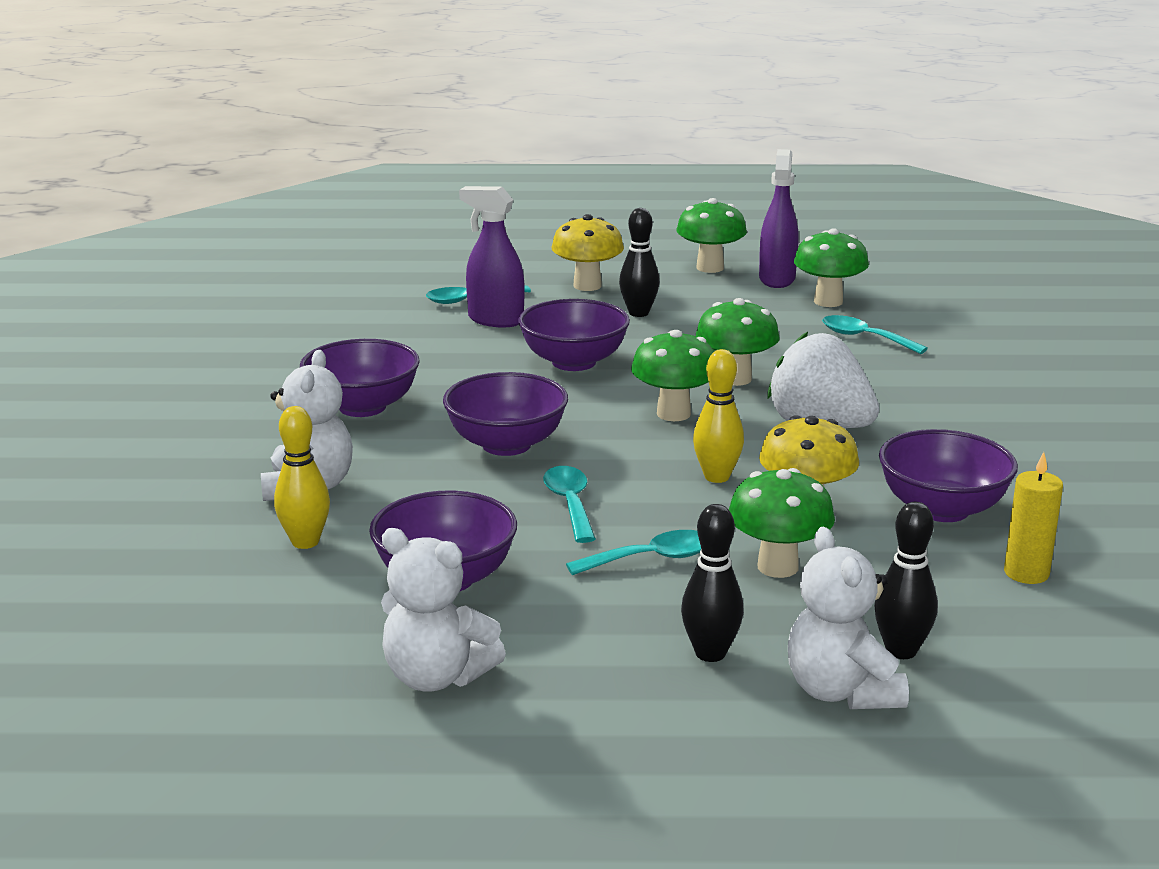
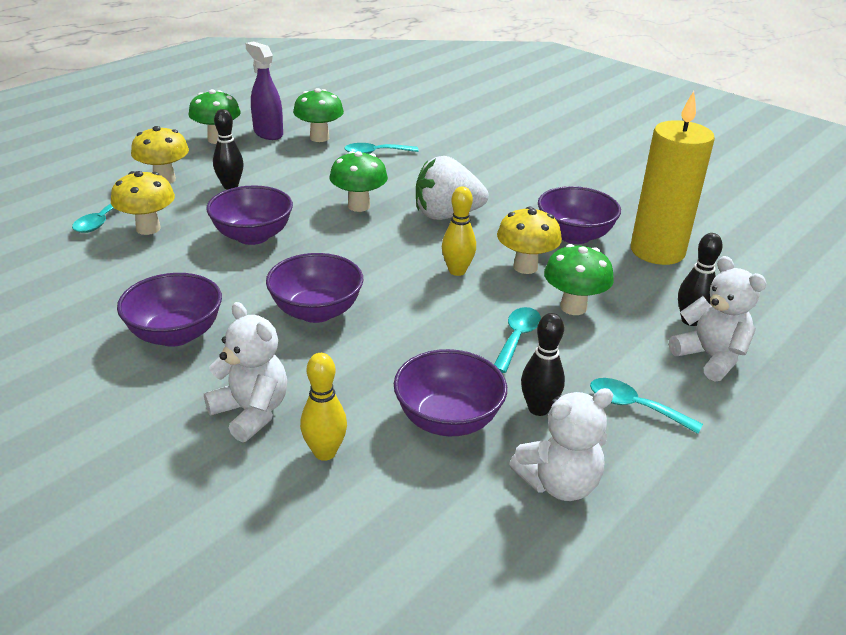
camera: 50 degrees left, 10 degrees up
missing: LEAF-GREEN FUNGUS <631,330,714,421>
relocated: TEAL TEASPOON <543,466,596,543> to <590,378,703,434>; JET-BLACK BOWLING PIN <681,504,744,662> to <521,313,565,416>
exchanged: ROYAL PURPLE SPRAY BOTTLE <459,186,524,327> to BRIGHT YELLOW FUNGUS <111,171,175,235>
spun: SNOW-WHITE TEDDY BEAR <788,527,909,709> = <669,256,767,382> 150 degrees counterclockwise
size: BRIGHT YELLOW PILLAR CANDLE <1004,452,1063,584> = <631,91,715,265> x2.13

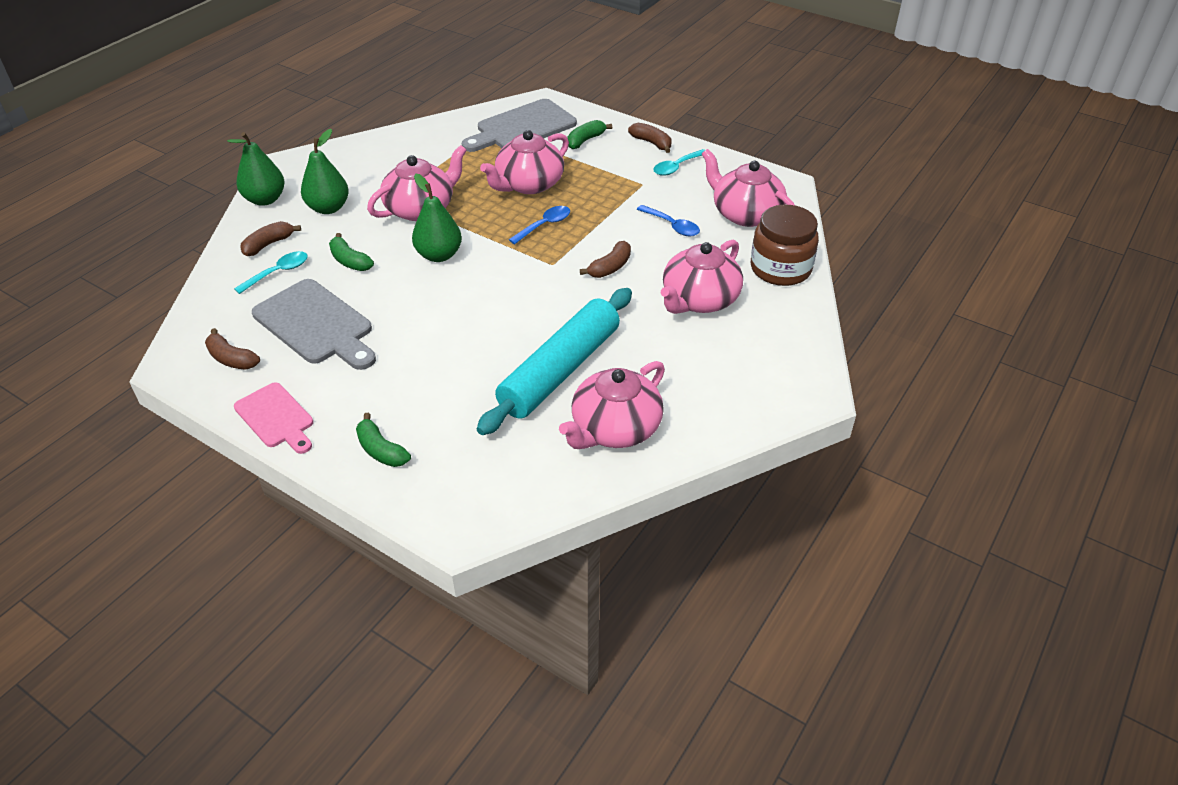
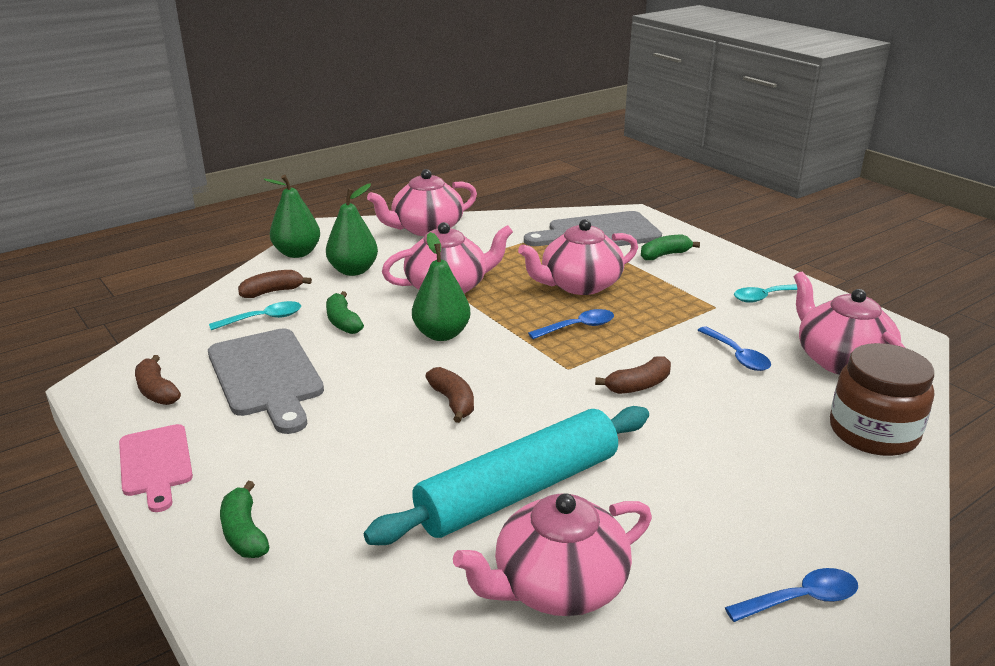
camera: 20 degrees right, 15 degrees down
appeared: COBALT TEASPOON <725,568,858,622>
relocated: BROWN BANANA FRUIT <628,123,671,153> to <425,367,474,423>; ROSY TEAPOT <661,240,743,314> to <367,169,477,236>

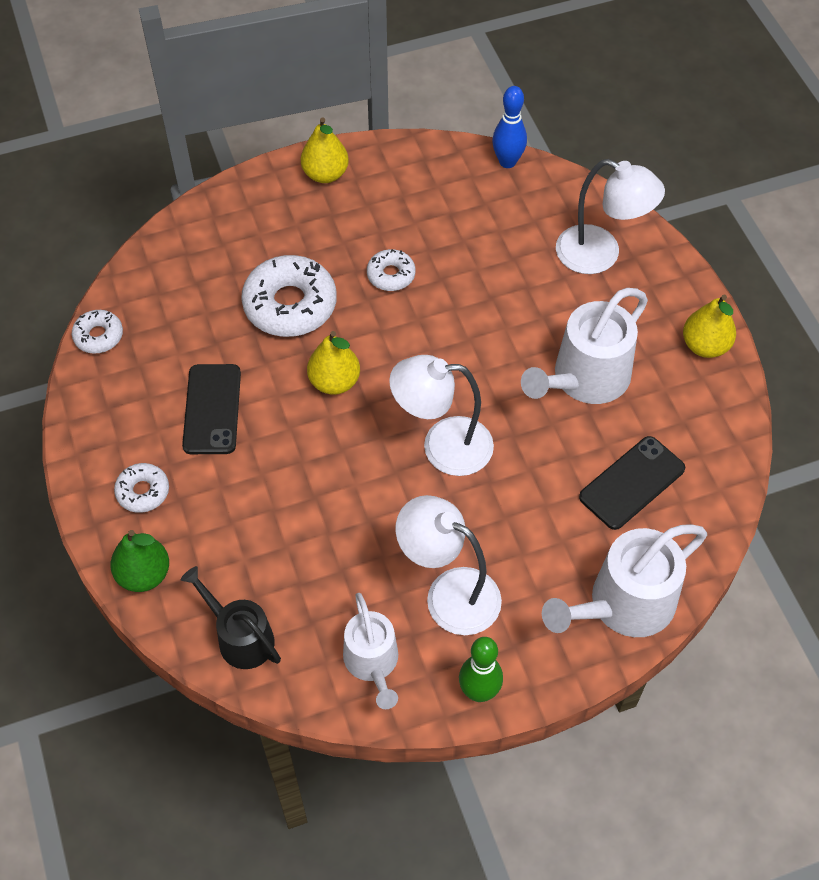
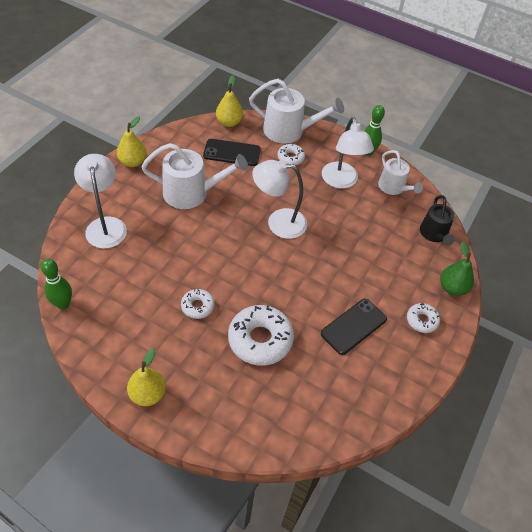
camera: 135 degrees left, 5 degrees down
relocated: SNOW-WHITE DONUT <72,310,123,354> to <278,144,305,165>; BRIGHT YELLOW PEAR FRUIT <307,331,360,395> to <216,75,243,127>
colour: COBALT BOWLING PIN <492,86,527,168> to LEAF-GREEN BOWLING PIN <41,259,72,309>
spun: SNOW-WHITE SPRINKLING CAN <343,593,398,709> = <378,150,423,195> 120 degrees clockwise; SNOW-WHITE LAMP <389,355,494,476> = <252,160,307,239> 135 degrees clockwise

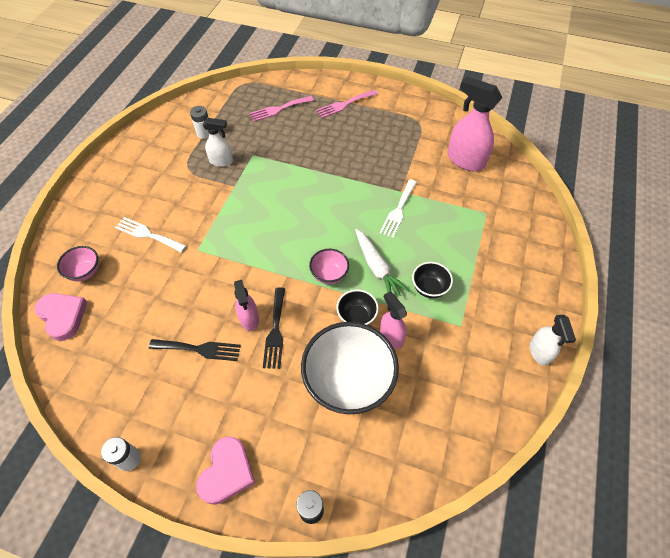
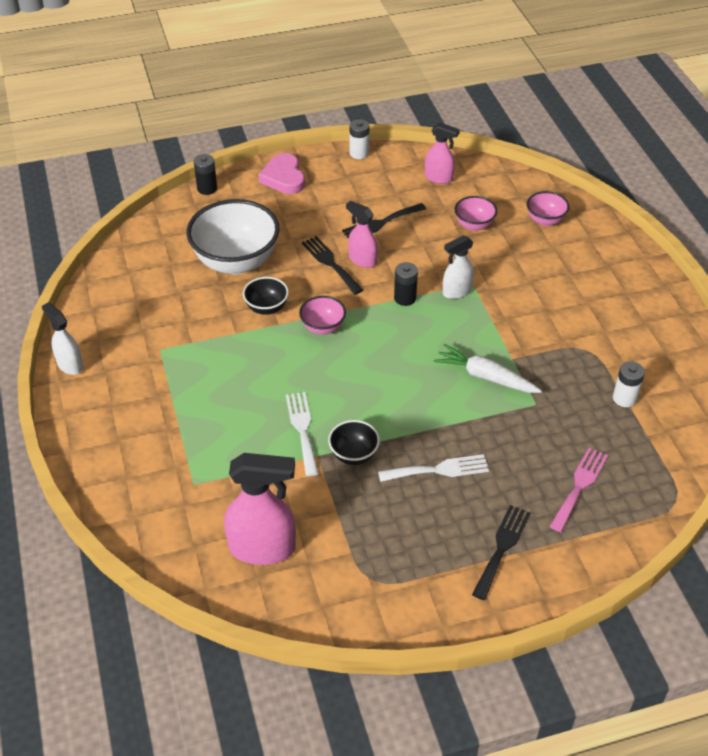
camera: 145 degrees right, 10 degrees down
missing: ROSY LOVE HEART <35,293,87,341>
appeared: JET-BLACK POWER CELL <394,262,418,306>; ROSY SERVING BOWL <454,196,497,231>
relocated: SNOW-WHITE TABLE FORK <115,217,186,253> to <378,454,489,482>; SNOW-WHITE SPRAY BOTTLE <203,118,233,167> to <443,235,474,299>; SNOW-WHITE TOY CARROT <355,229,410,296> to <434,344,542,393>; ROSY SPRAY BOTTLE <380,292,407,349> to <425,122,460,184>; JET-BLACK SERVING BOWL <412,262,453,298> to <328,420,380,465>
colour: ROSY TABLE FORK <316,90,377,118> to JET-BLACK TABLE FORK <472,505,530,600>

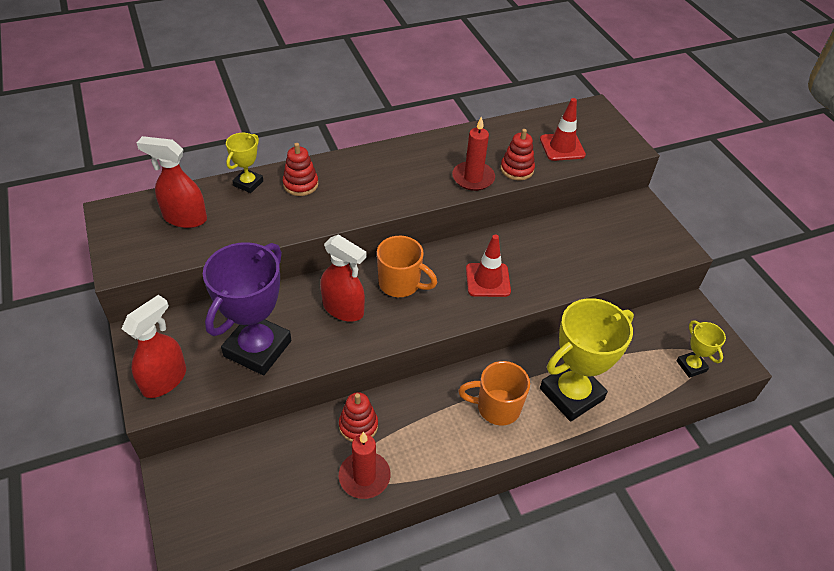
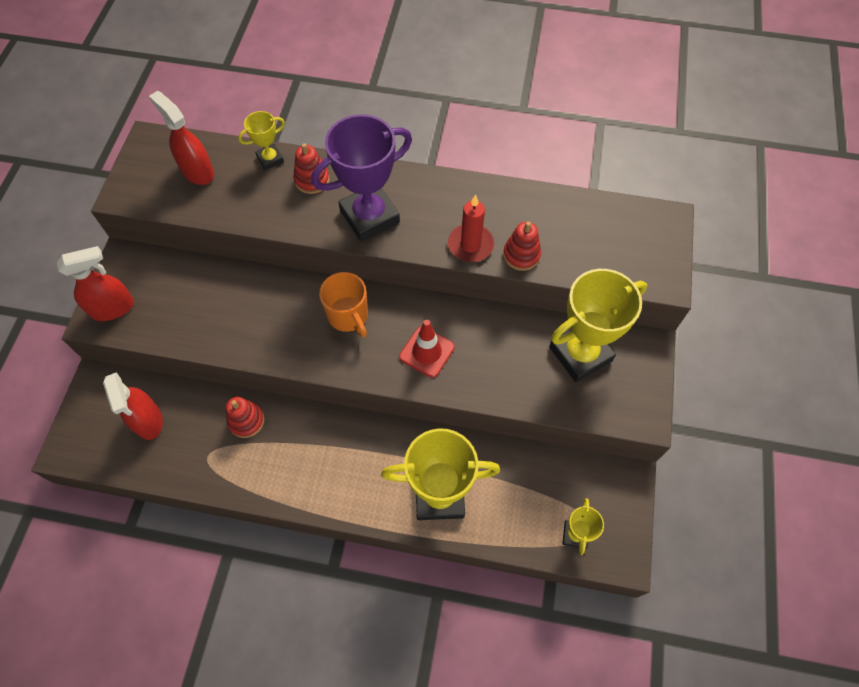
camera: 35 degrees right, 15 degrees up
missing: CRIMSON PILLAR CANDLE <339,432,391,499>; ORANGE-COLOURED TEA MUG <458,361,530,425>; CRIMSON ROAD CONE <540,98,586,161>
appeared: BRIGHT YELLOW AWARD CUP <549,269,647,382>
relocated: ROYAL PURPLE AWARD CUP <203,242,291,375> to <311,114,412,241>; CRIMSON SPRAY BOTTLE <320,234,367,322> to <103,372,163,440>

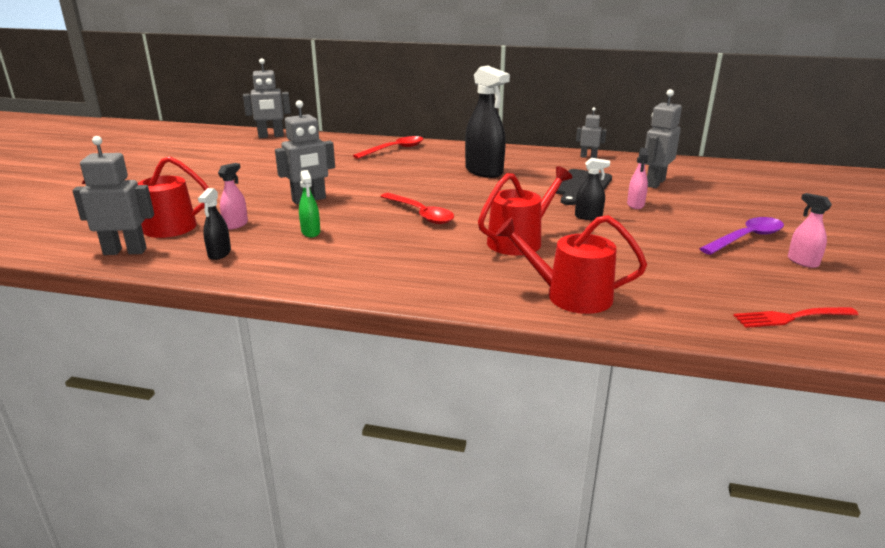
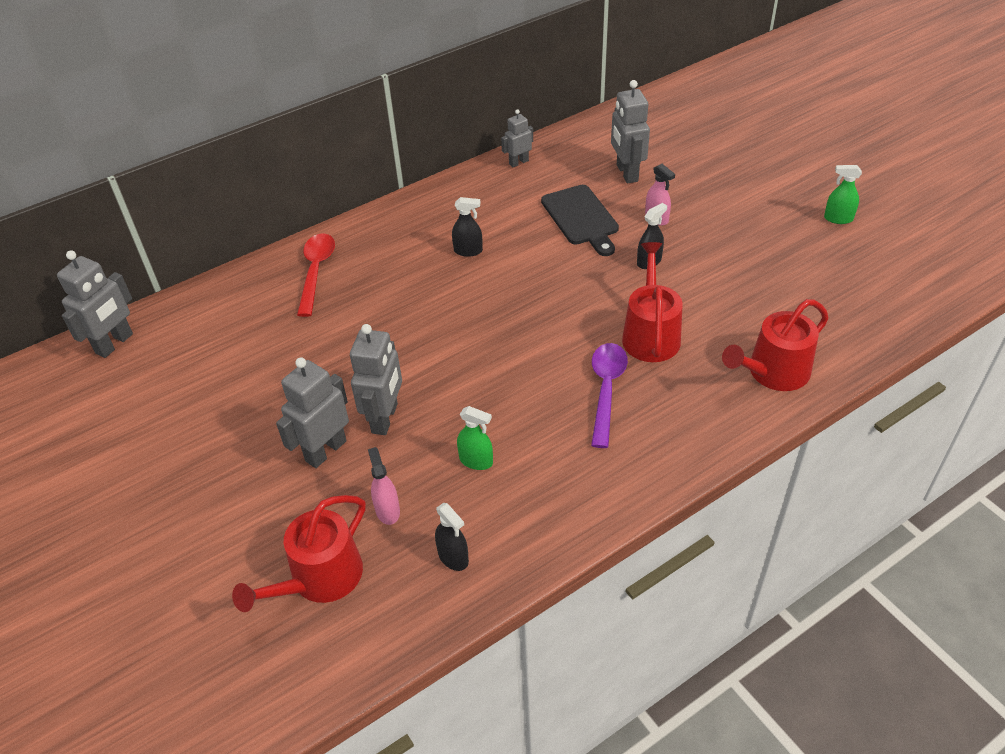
camera: 45 degrees left, 20 degrees up
missing: CRIMSON TEASPOON <380,193,454,224>; CRIMSON TABLE FORK <733,307,859,328>
relocated: GRAY ROBOT FIGURE <72,136,154,255> to <276,358,349,468>; ROYAL PURPLE TEASPOON <699,217,784,255> to <591,343,628,448>
colour: ROSY SPRAY BOTTLE <788,193,832,268> to LEAF-GREEN SPRAY BOTTLE <824,165,862,224>
size: JET-BLACK SPRAY BOTTLE <465,66,510,178> = <452,197,483,257> x0.50

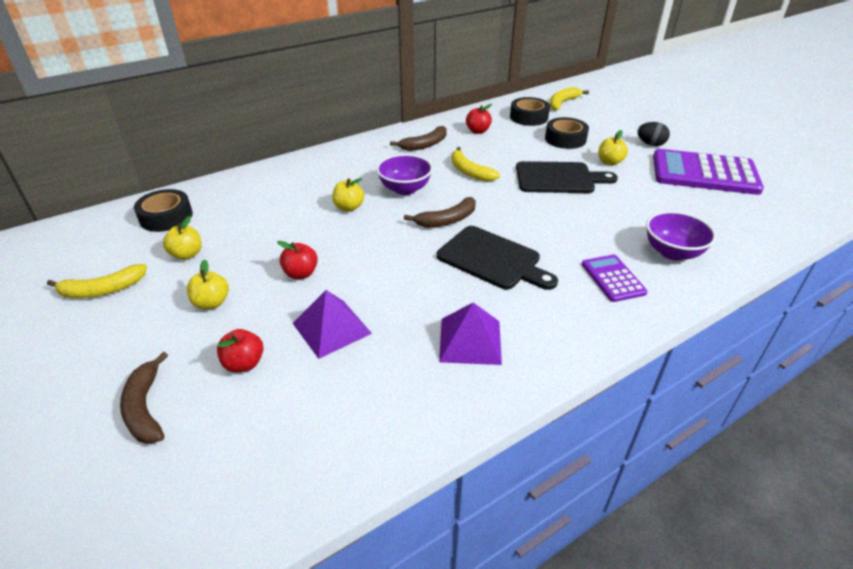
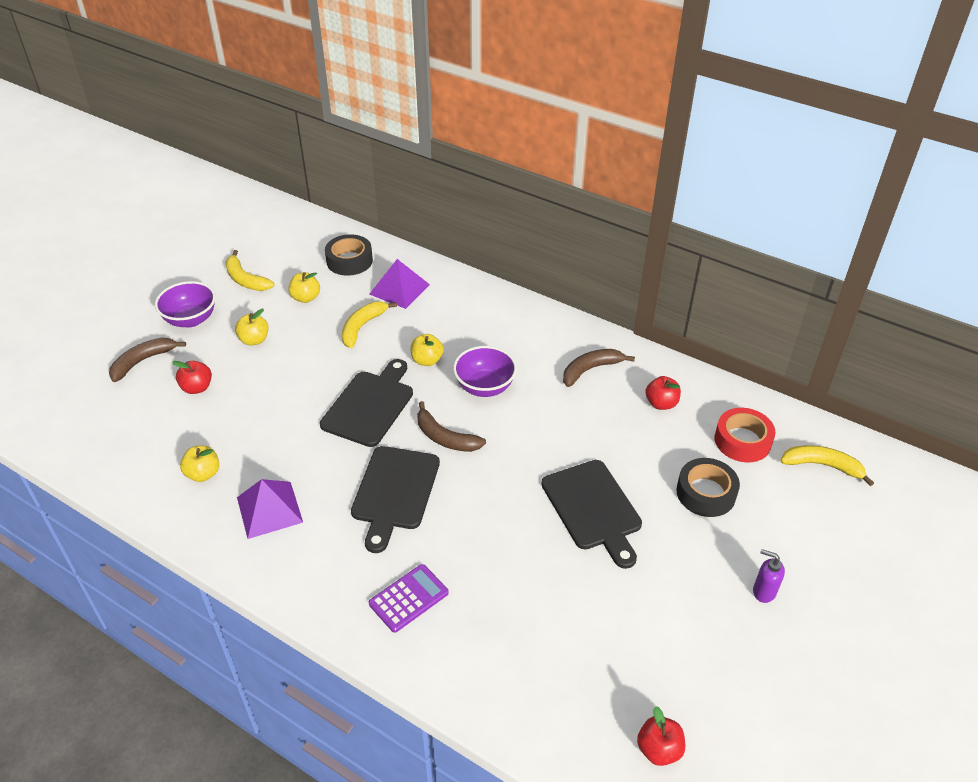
camera: 65 degrees right, 5 degrees up
missing: ROYAL PURPLE ADDING MACHINE <653,149,764,195>
appeared: JET-BLACK CHOPPING BOARD <320,359,413,447>
relocated: CRIMSON TOY APPLE <277,241,318,279> to <637,706,685,766>; ROYAL PURPLE PYRAMID <293,290,372,359> to <369,259,430,309>; BRIGHT YELLOW BANANA FRUIT <452,147,500,181> to <342,302,397,348>; BRIGHT YELLOW TOY APPLE <598,130,628,165> to <180,446,219,482>; ROYAL PURPLE SERVING BOWL <646,211,716,261> to <155,281,216,328>
exchanged: JET-BLACK EGG <637,122,670,146> to ROYAL PURPLE SOAP DISPENSER <753,549,785,603>
colour: JET-BLACK STICKY TAPE <510,97,550,126> to CRIMSON STICKY TAPE <715,408,775,462>
spun: BROWN BANANA FRUIT <390,126,446,151> = <563,349,635,387> 120 degrees clockwise

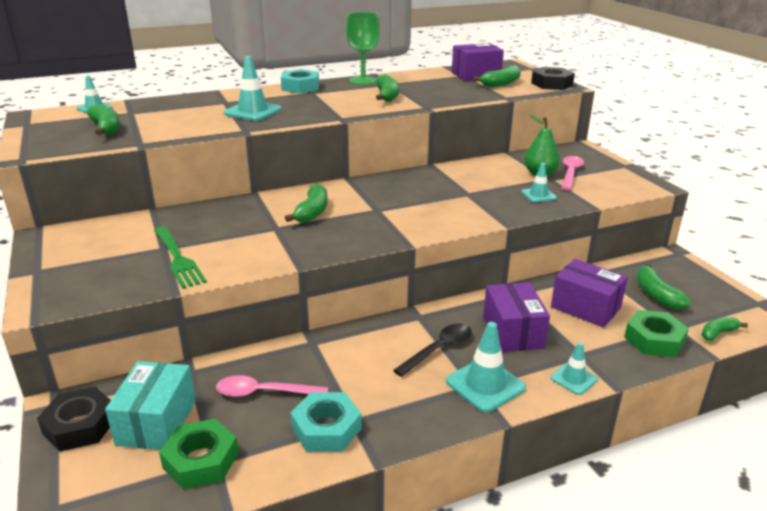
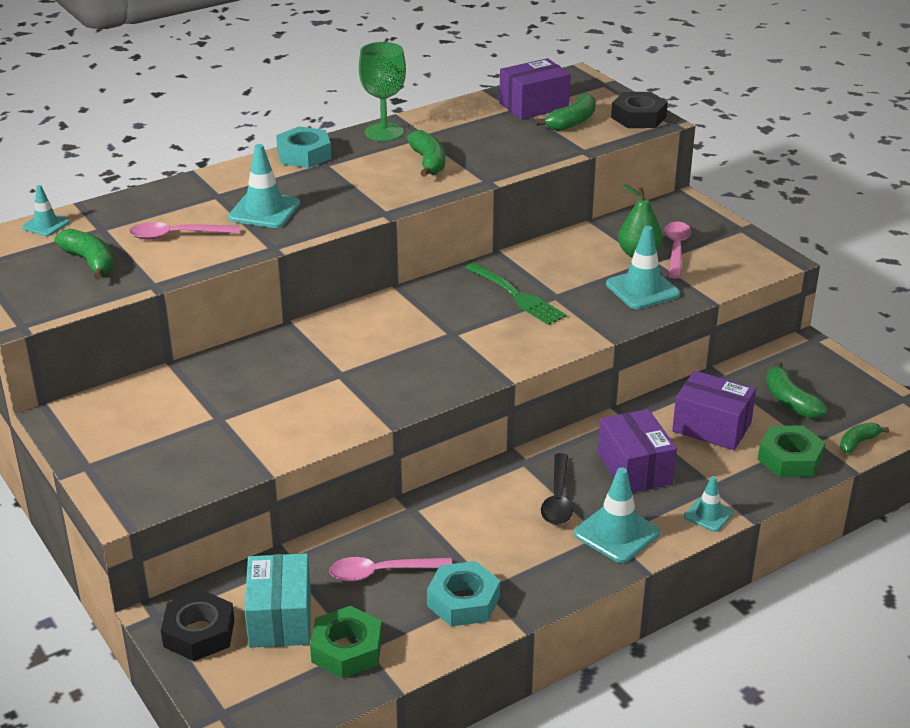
camera: 10 degrees left, 5 degrees up
missing: LEAF-GREEN BANANA FRUIT <285,184,328,223>
appeared: ROSY TEASPOON <129,222,239,240>
relocated: LEAF-GREEN TABLE FORK <154,226,207,289> to <465,262,566,325>
spun: JET-BLACK TEASPOON <393,323,472,377> = <541,453,573,525> 150 degrees clockwise
size: TEAL ROAD CONE <521,163,557,202> = <606,226,680,309> x1.67

